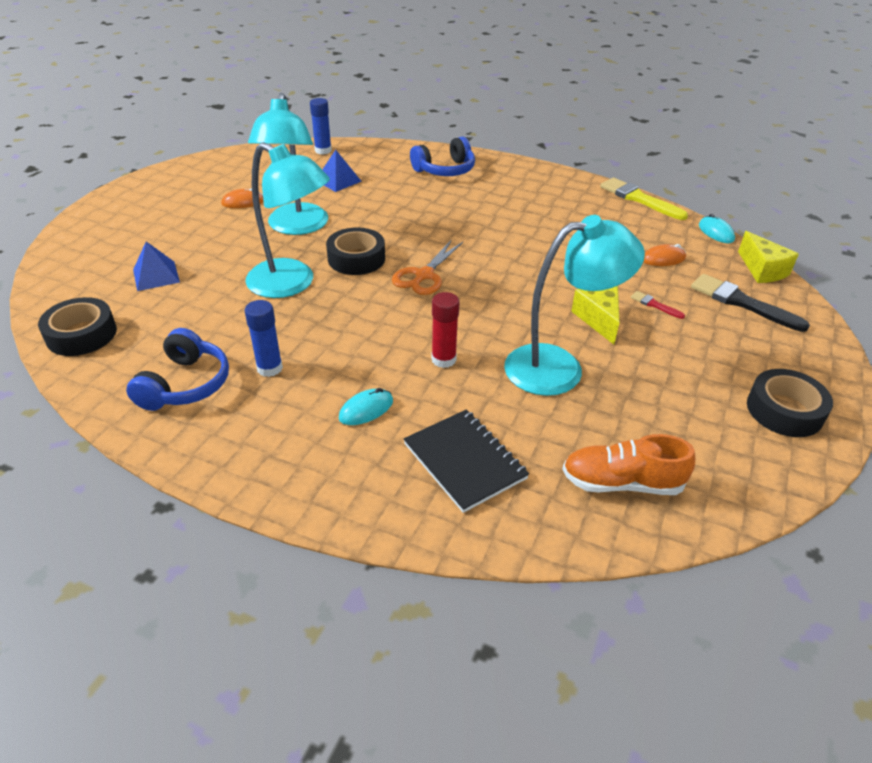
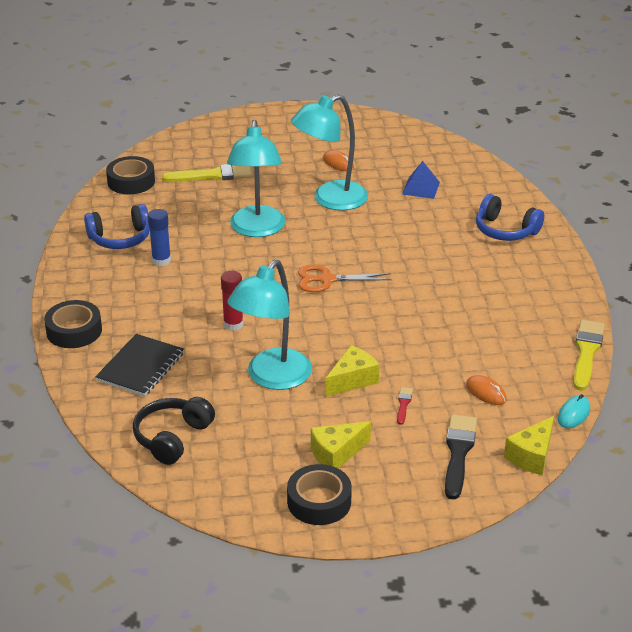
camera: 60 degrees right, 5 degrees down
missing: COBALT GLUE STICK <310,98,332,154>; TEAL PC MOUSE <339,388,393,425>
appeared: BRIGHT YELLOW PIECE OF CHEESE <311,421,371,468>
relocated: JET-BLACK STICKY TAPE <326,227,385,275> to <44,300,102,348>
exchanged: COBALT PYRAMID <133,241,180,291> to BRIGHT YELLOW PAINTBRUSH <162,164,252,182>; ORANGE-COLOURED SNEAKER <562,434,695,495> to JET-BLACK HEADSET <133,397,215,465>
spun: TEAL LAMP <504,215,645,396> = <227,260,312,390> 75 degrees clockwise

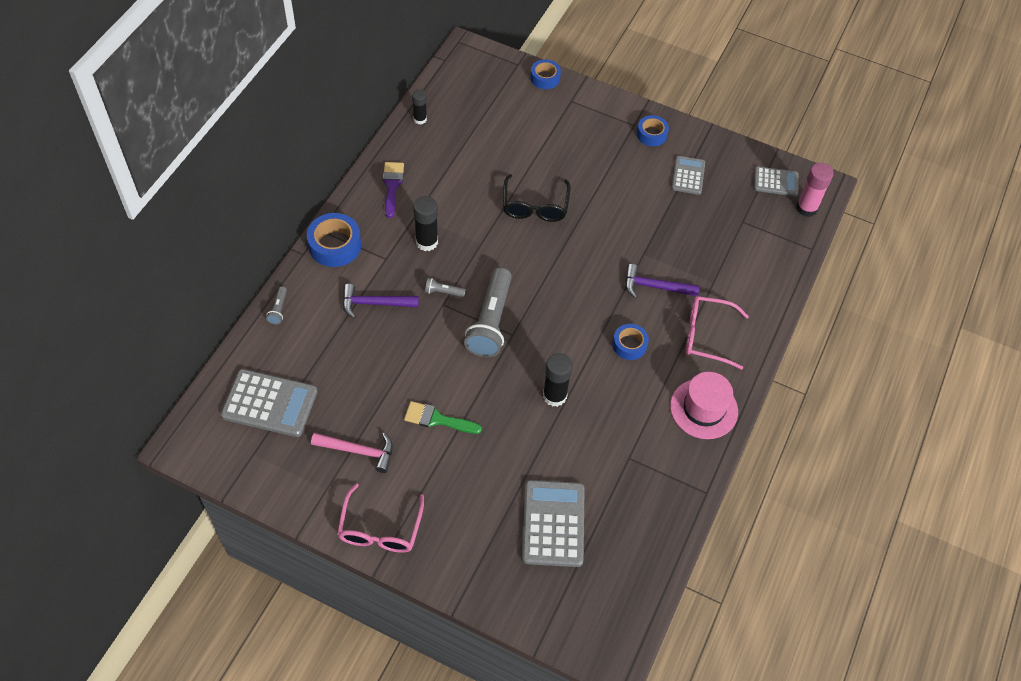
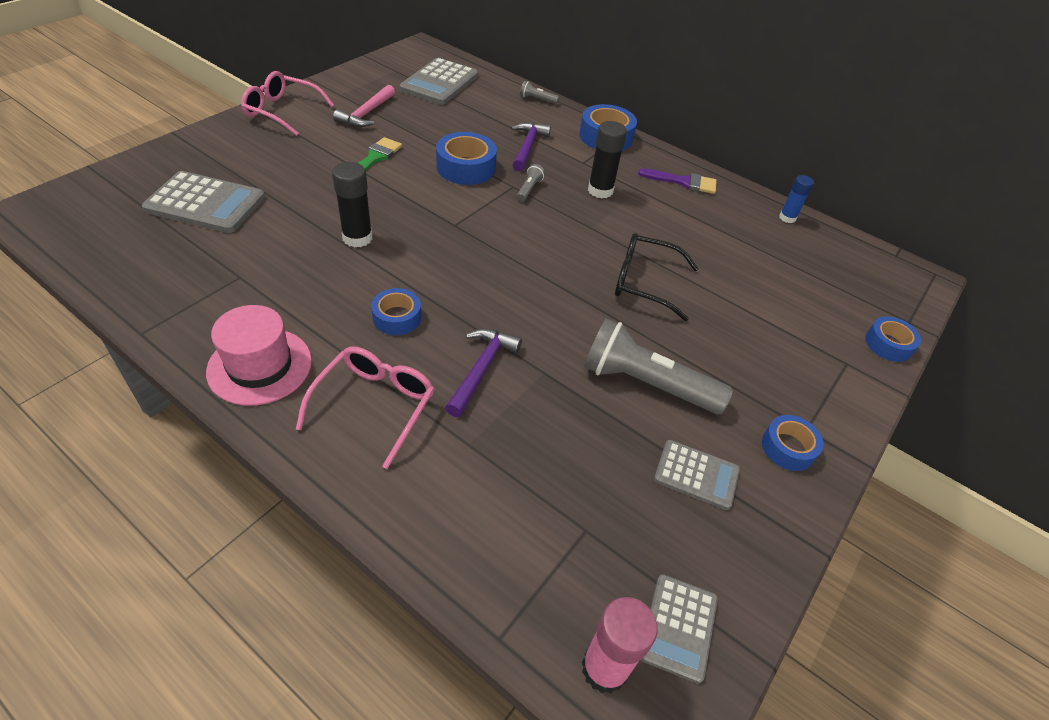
camera: 100 degrees right, 10 degrees down
appeared: COBALT STICKY TAPE <436,132,497,185>
relocated: GRAY POCKET TORCH <464,267,512,357> to <584,318,733,414>
colour: JET-BLACK GLUE STICK <412,89,427,125> to COBALT GLUE STICK <779,175,814,223>

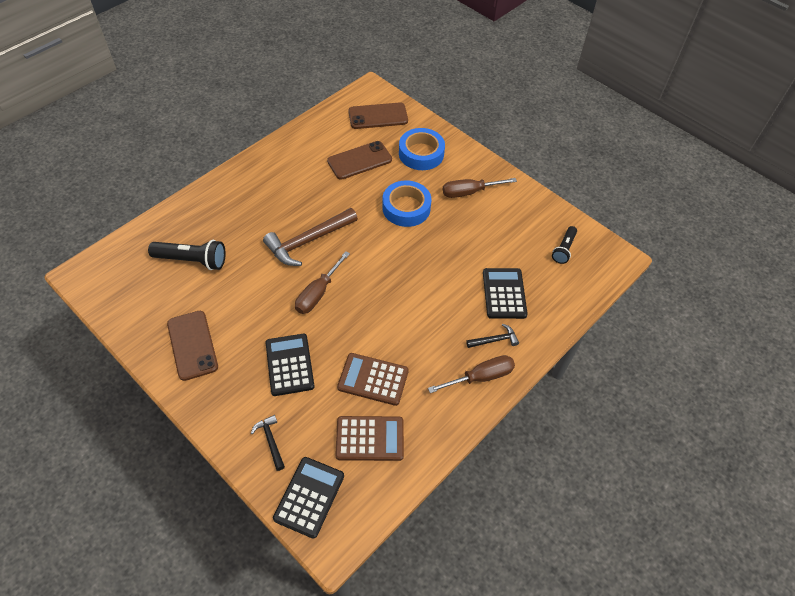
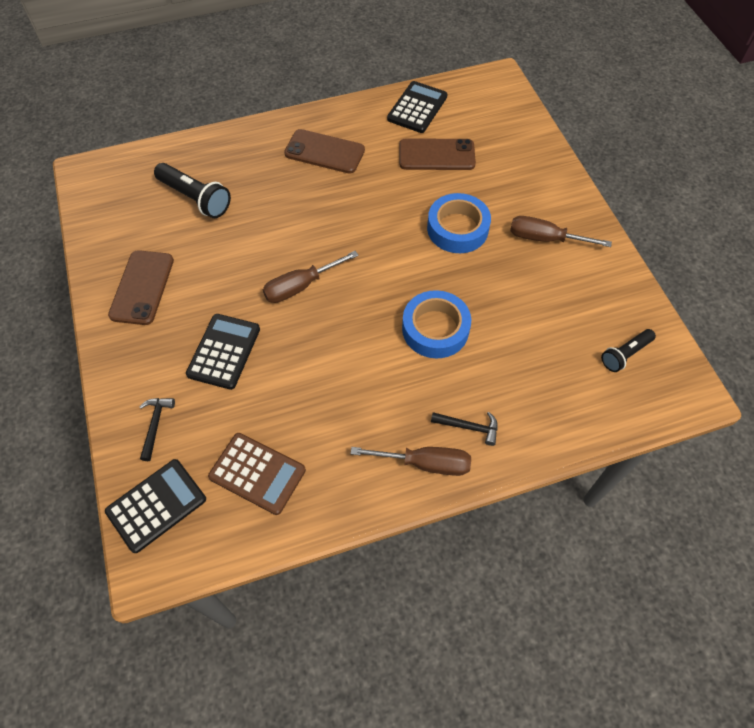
camera: 30 degrees right, 5 degrees up
missing: BROWN CARPENTER'S HAMMER <263,208,358,266>; BROWN ADDING MACHINE <337,353,409,406>
relocated: BROWN PHONE <348,102,408,129> to <284,129,365,174>; COBALT STICKY TAPE <399,128,445,170> to <402,290,471,358>; JET-BLACK ADDING MACHINE <483,268,528,319> to <387,81,447,133>

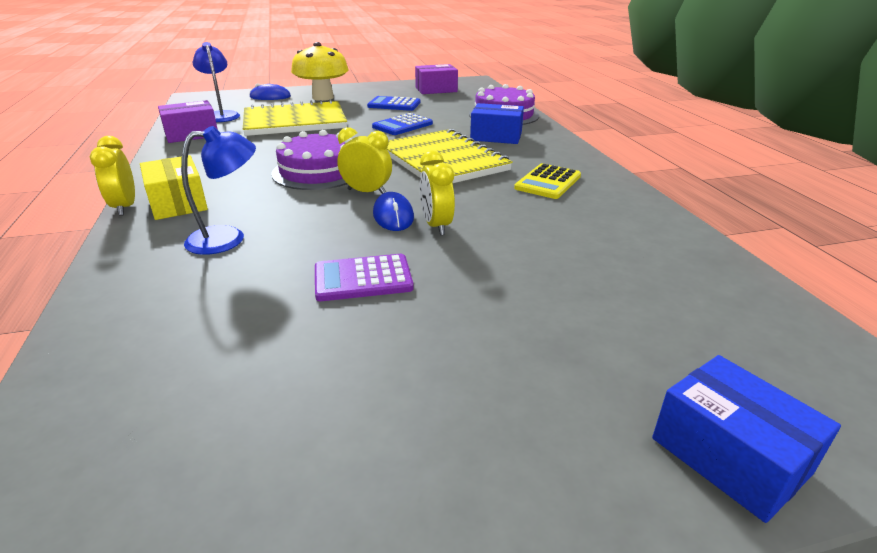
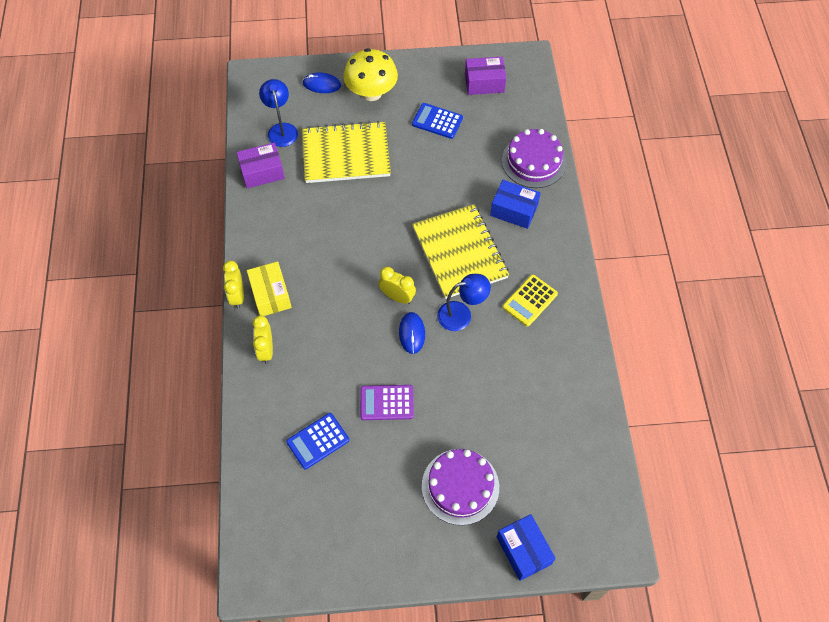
camera: 10 degrees right, 30 degrees up
relocated: COBALT LAMP <181,126,256,255> to <437,274,491,331>; ROYAL PURPLE CAKE <271,130,351,190> to <422,449,499,525>; COBALT ADDING MACHINE <372,113,433,135> to <286,413,349,469>; BRIGHT YELLOW CLOCK <419,150,455,235> to <253,316,273,364>

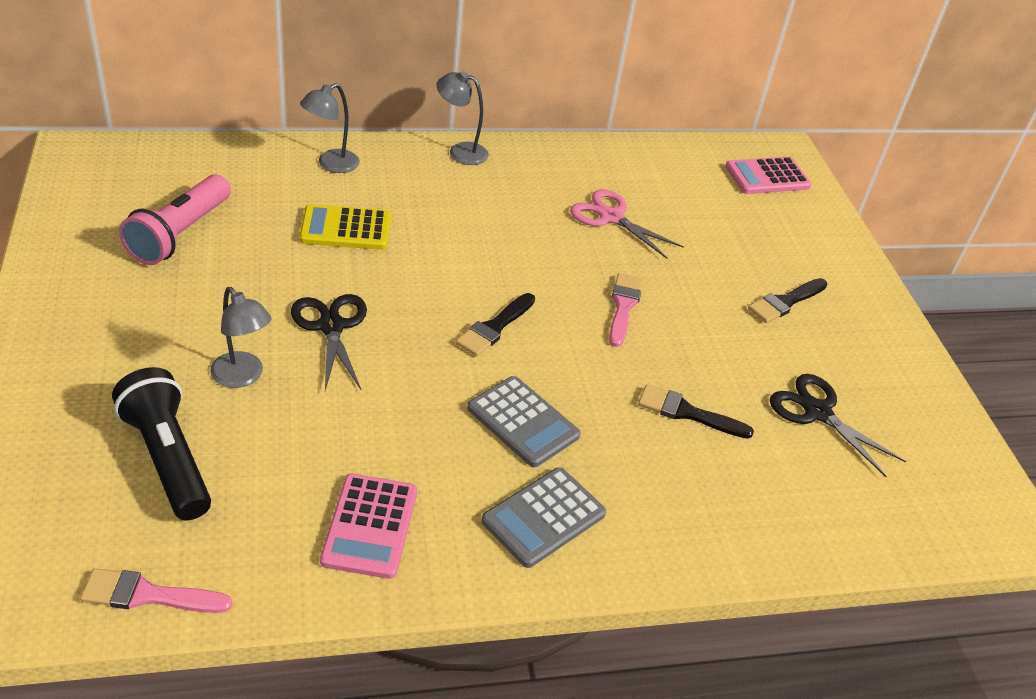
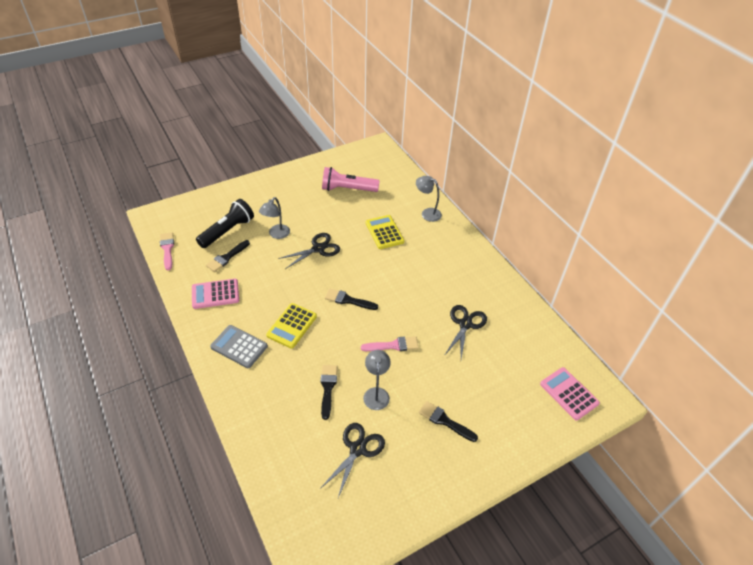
camera: 75 degrees right, 5 degrees up
appeared: JET-BLACK PAINTBRUSH <206,240,250,272>
relocated: GRAY LAMP <436,71,489,165> to <363,350,391,410>
colour: GRAY ADDING MACHINE <467,376,581,467> to BRIGHT YELLOW ADDING MACHINE <266,303,317,349>; ROSY SHEARS <570,189,684,259> to JET-BLACK SHEARS <444,305,487,359>

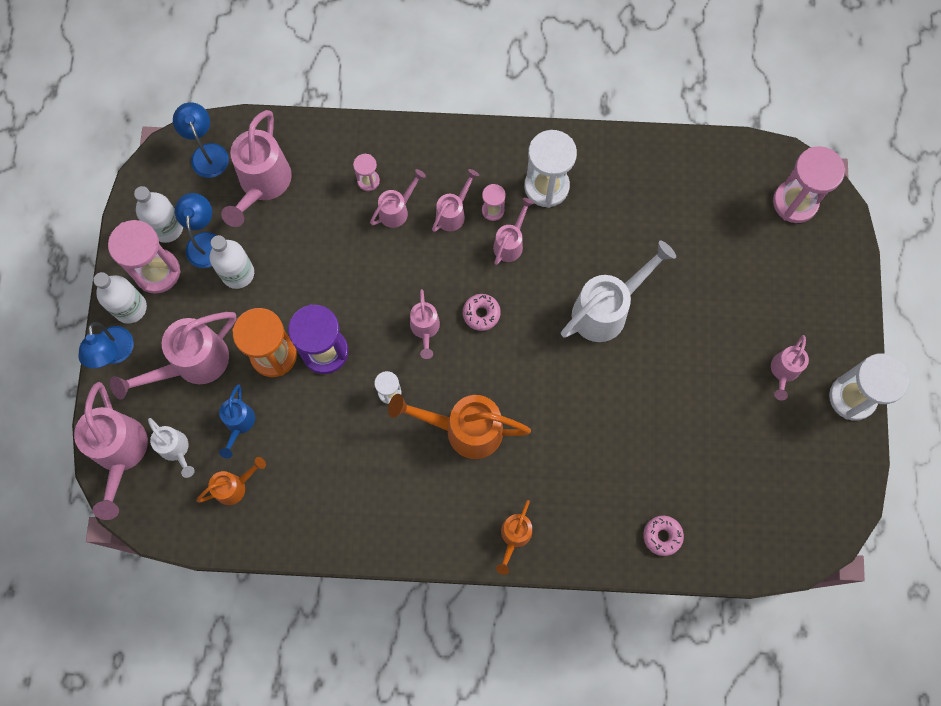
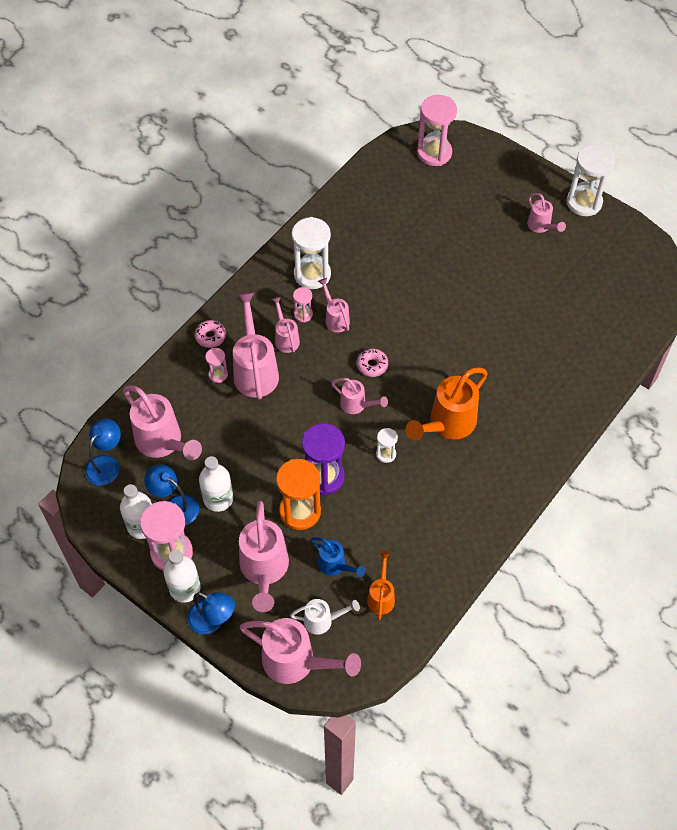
camera: 55 degrees left, 15 degrees down
missing: ORANGE-COLOURED SPRINKLING CAN <496,500,532,575>; SNOW-WHITE SPRINKLING CAN <561,241,676,342>
relocated: ROSY DONUT <643,516,684,556> to <195,320,226,348>
spun: COBALT LAMP <173,102,229,178> = <85,419,121,486> 105 degrees clockwise
size: ROSY SPRINKLING CAN <370,169,426,228> = <233,292,279,399> x1.82

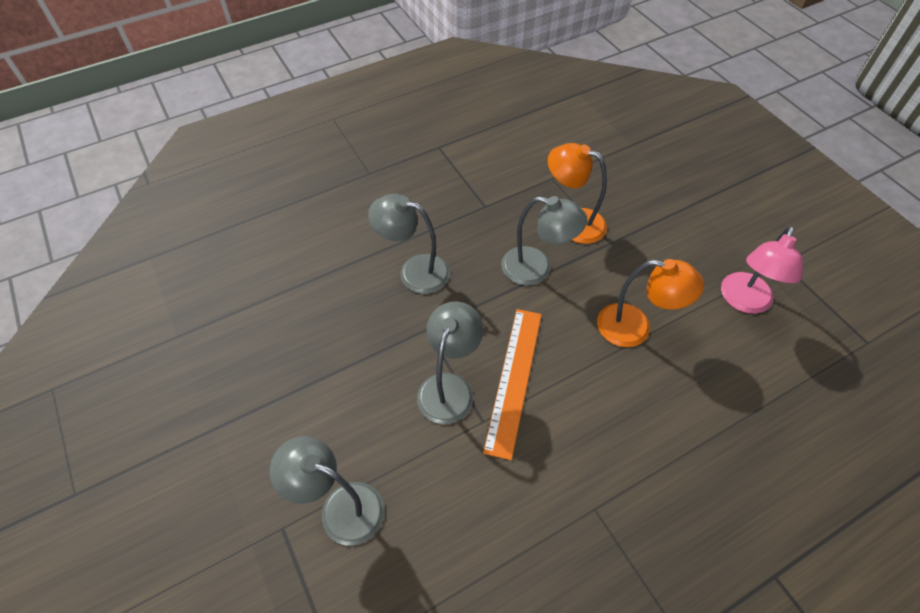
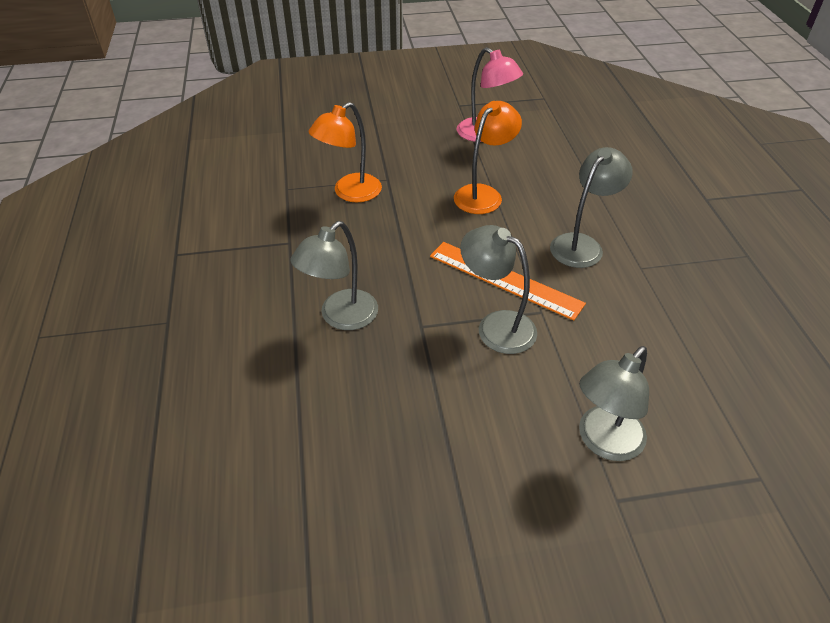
camera: 70 degrees left, 10 degrees down
relocated: GRAY LAMP <501,196,588,286> to <550,147,633,268>

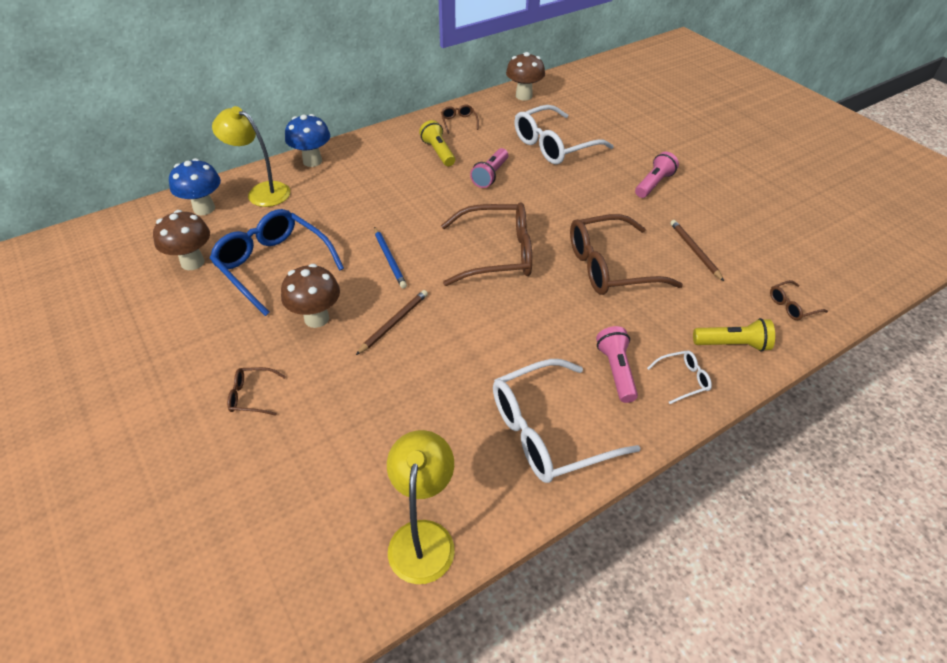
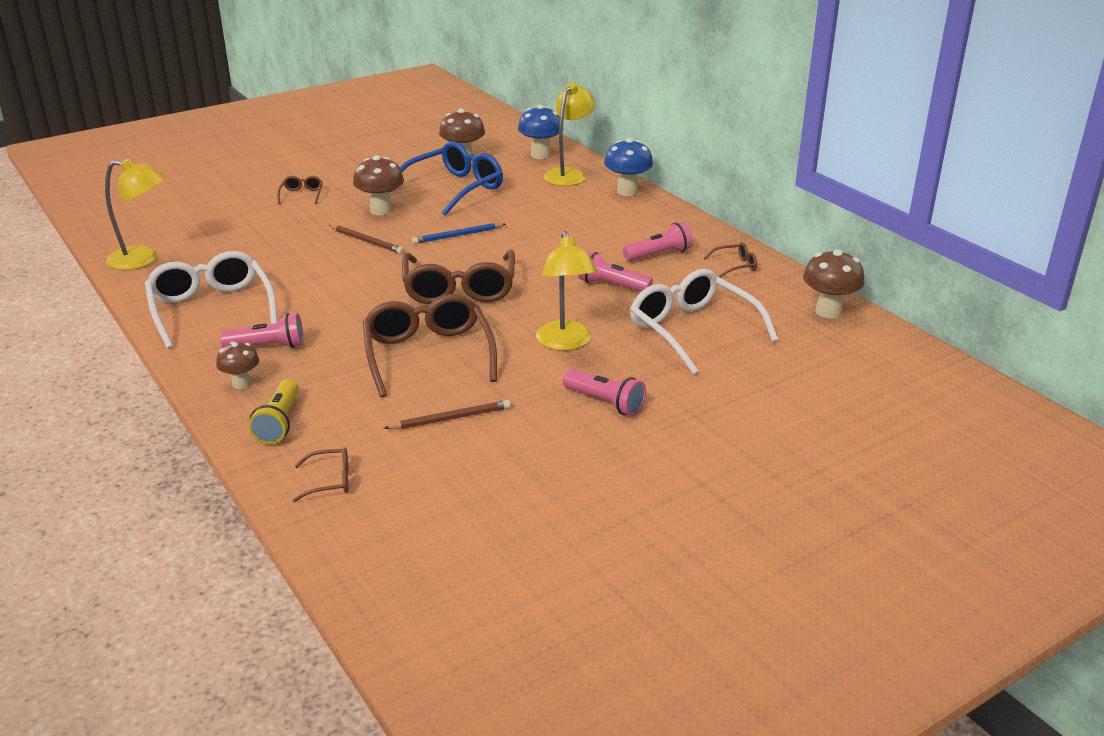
camera: 90 degrees right, 15 degrees down
appeared: BRIGHT YELLOW LAMP <536,231,597,351>
exchanged: SNOW-WHITE SPECTACLES <647,350,712,404> to BROWN FUNGUS <216,342,259,389>
colour: BRIGHT YELLOW POCKET TORCH <419,120,455,166> to ROSY POCKET TORCH <623,221,693,261>
spun: BROWN SPECTACLES <770,280,828,320> = <293,448,348,502> 105 degrees clockwise

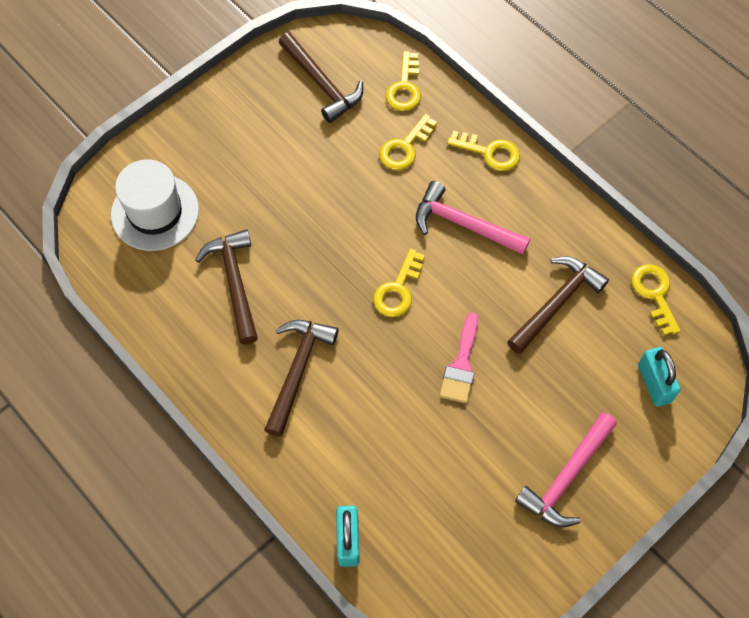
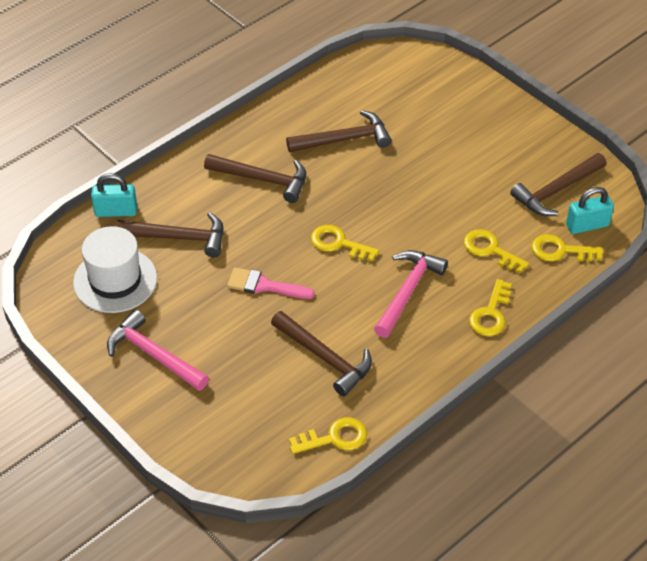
camera: 90 degrees right, 15 degrees down
appeared: BROWN CARPENTER'S HAMMER <116,212,224,258>
relocated: SNOW-WHITE HAT <111,159,199,251> to <73,226,157,313>; TEAL SMALL LOCK <638,347,681,407> to <566,187,614,234>

